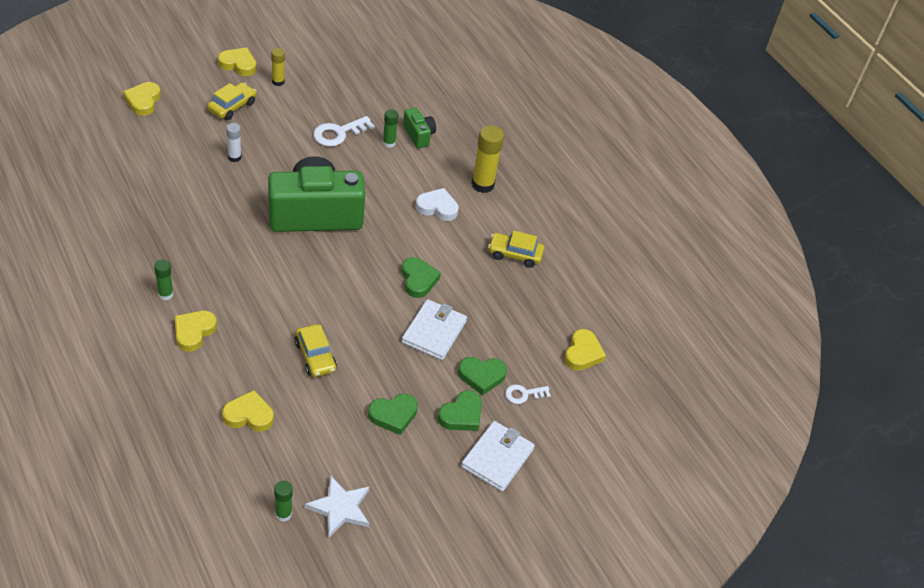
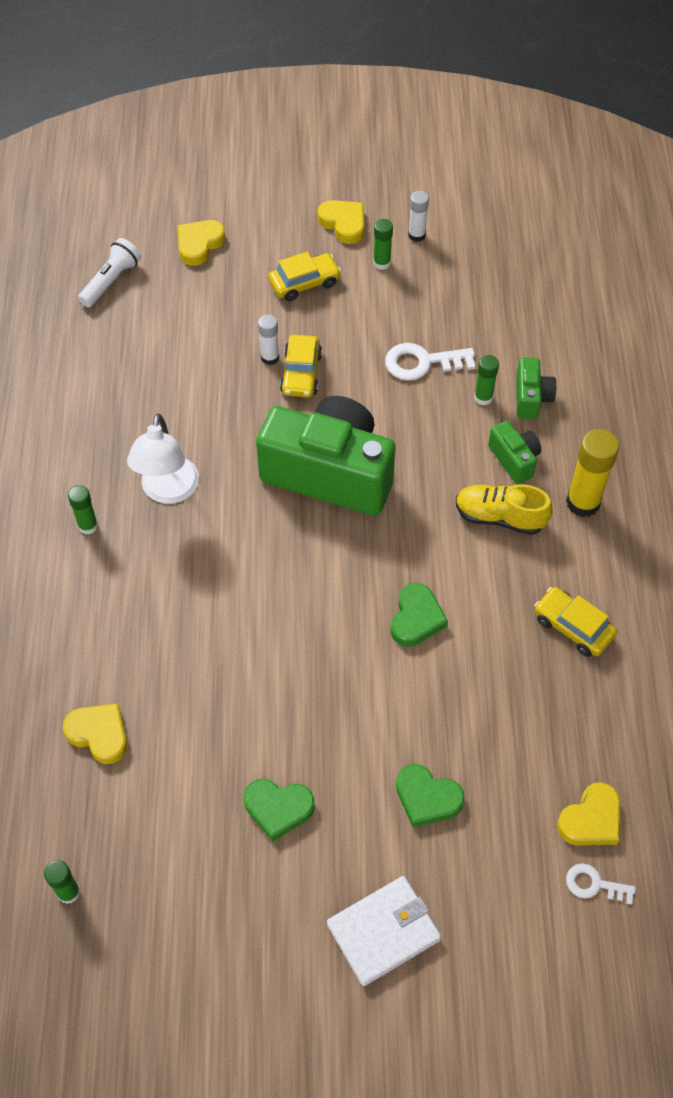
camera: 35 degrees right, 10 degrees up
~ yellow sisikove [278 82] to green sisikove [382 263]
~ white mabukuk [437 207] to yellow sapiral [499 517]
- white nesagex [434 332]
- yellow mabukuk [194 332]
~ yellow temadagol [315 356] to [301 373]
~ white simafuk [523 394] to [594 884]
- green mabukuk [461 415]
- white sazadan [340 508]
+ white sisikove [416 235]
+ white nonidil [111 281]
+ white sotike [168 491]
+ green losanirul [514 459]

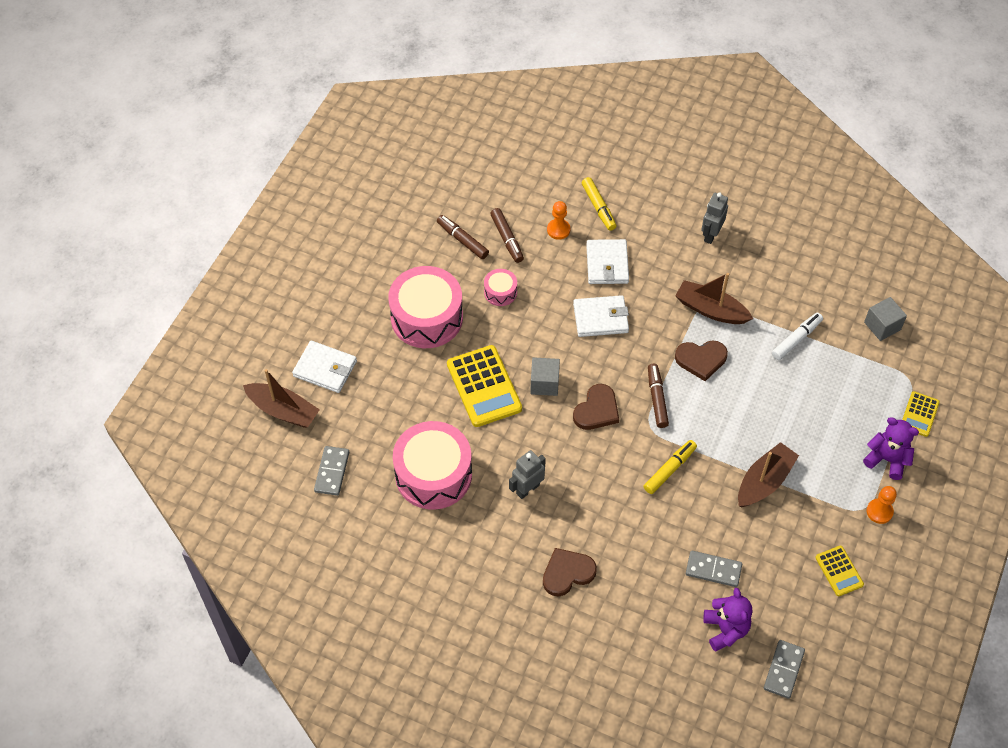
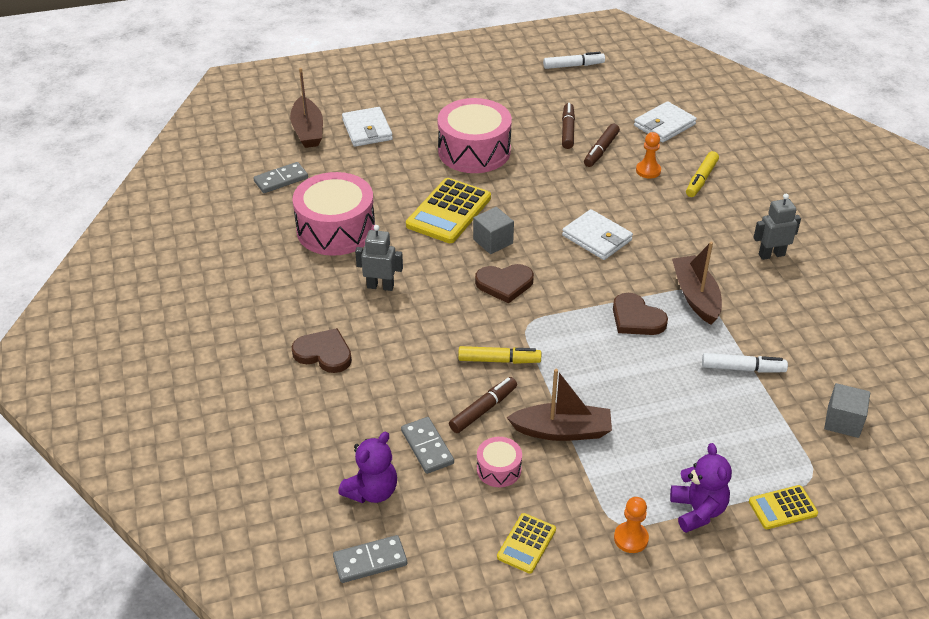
camera: 50 degrees right, 15 degrees down
~ white nesagex [607 264] to [664 125]
~ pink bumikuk [500 292] to [499 469]
~ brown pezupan [657 399] to [483 409]
+ white pezupan [573 66]

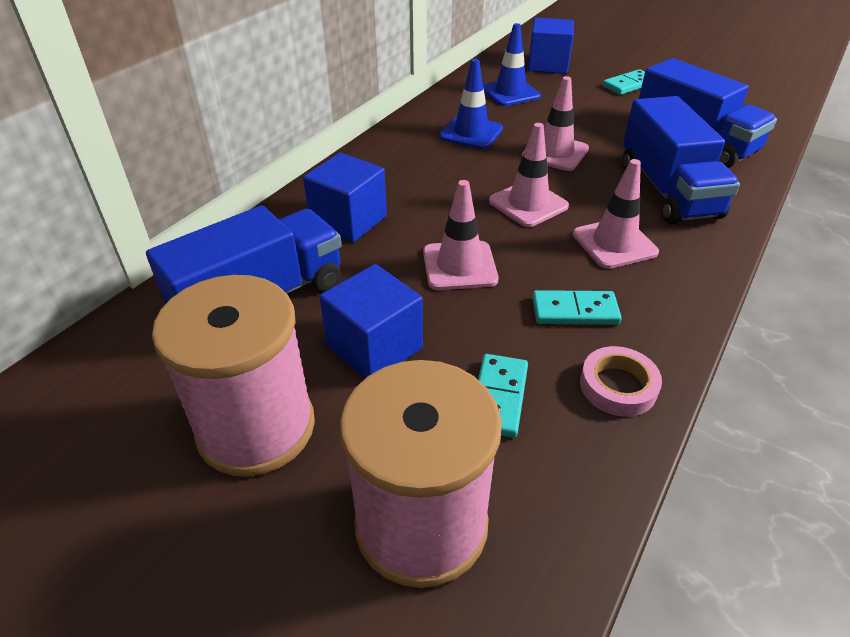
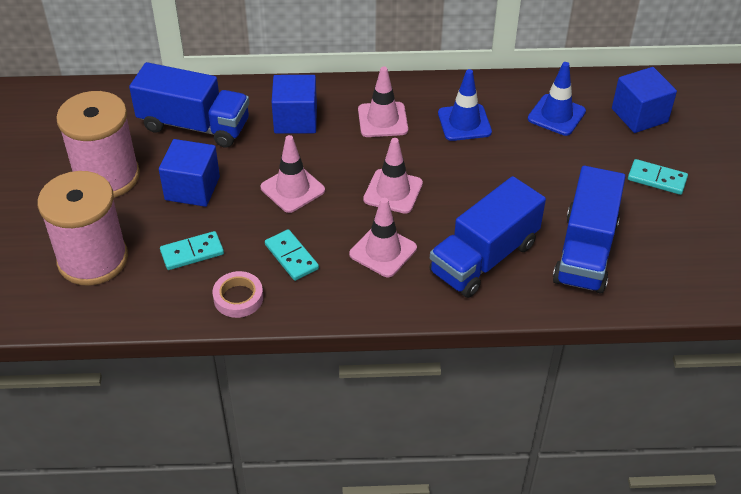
camera: 55 degrees right, 5 degrees up
~ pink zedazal [555 153] to [382 120]

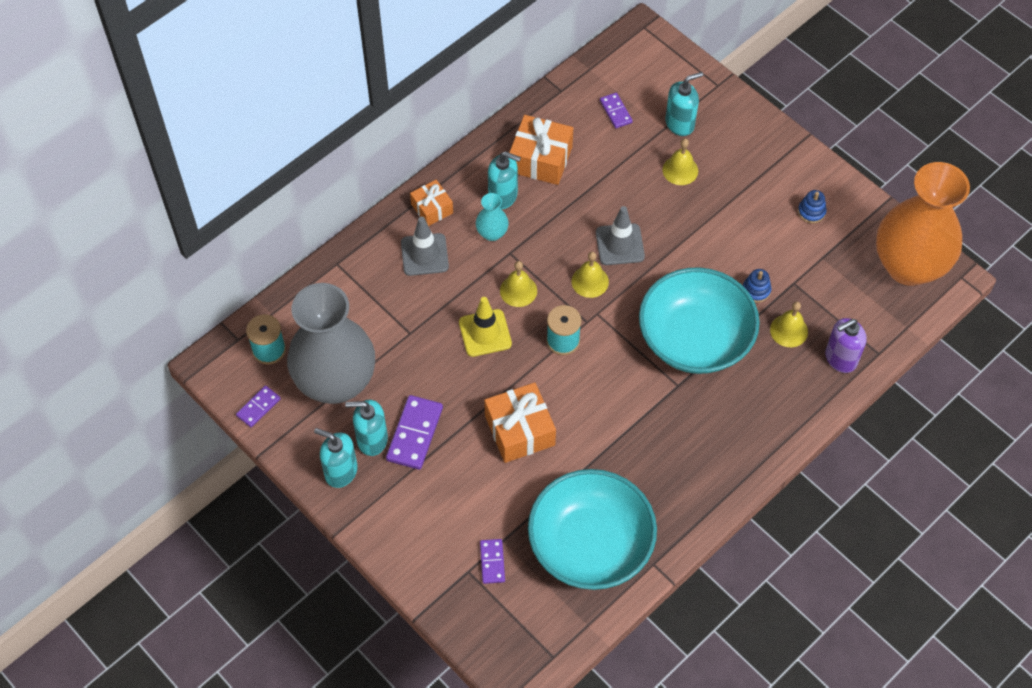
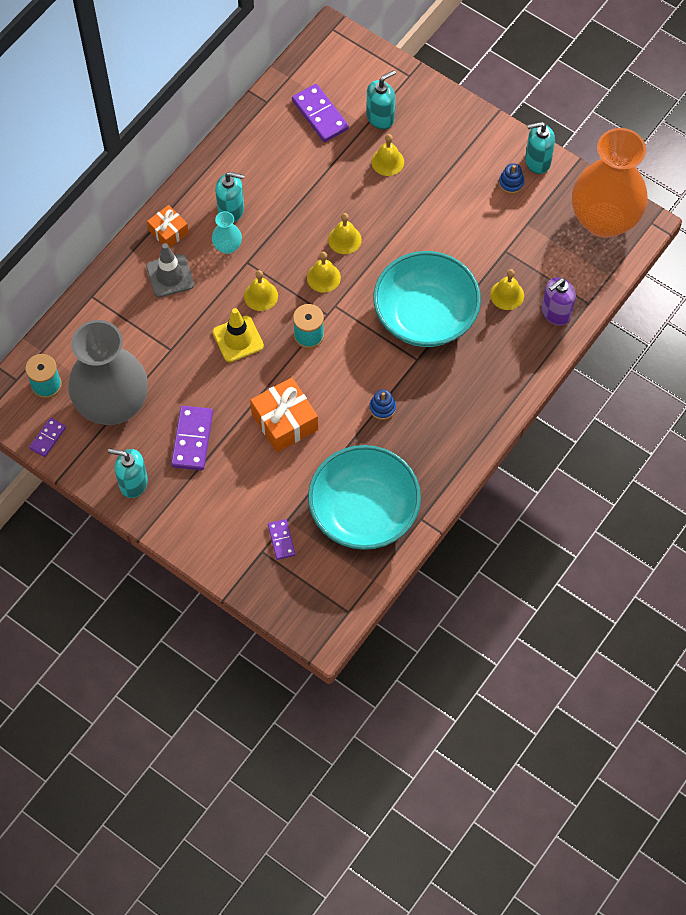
camera: 10 degrees left, 5 degrees up
~ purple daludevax [615 112] = [320 115] x1.70
- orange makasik [540 159]
~ grey zedazal [620 244] to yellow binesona [344 239]
~ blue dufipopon [756 290] to [382 408]
~ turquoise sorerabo [372 439] to [537 161]

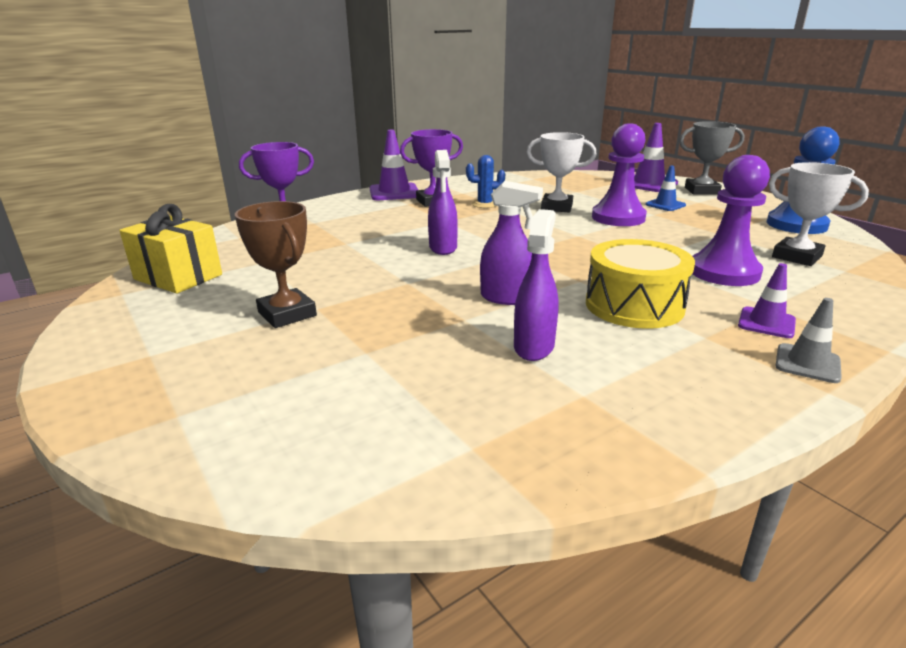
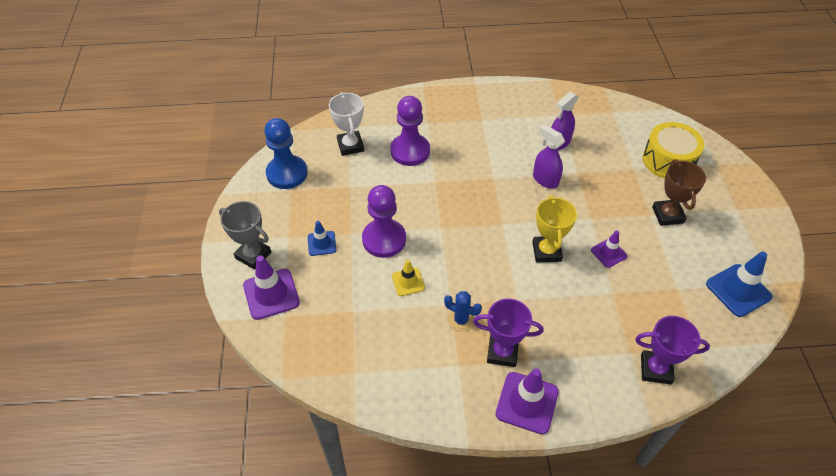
camera: 150 degrees left, 25 degrees up
~ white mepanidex [556 207] to yellow zedazal [408 282]
~ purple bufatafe [443 248] to yellow mepanidex [546 251]
~ yellow makasik [178 277] to blue zedazal [738 290]
~ yellow bumikuk [634 305] to [668 160]
~ purple zedazal [766 323] to [608 253]
- grey zedazal [807 363]

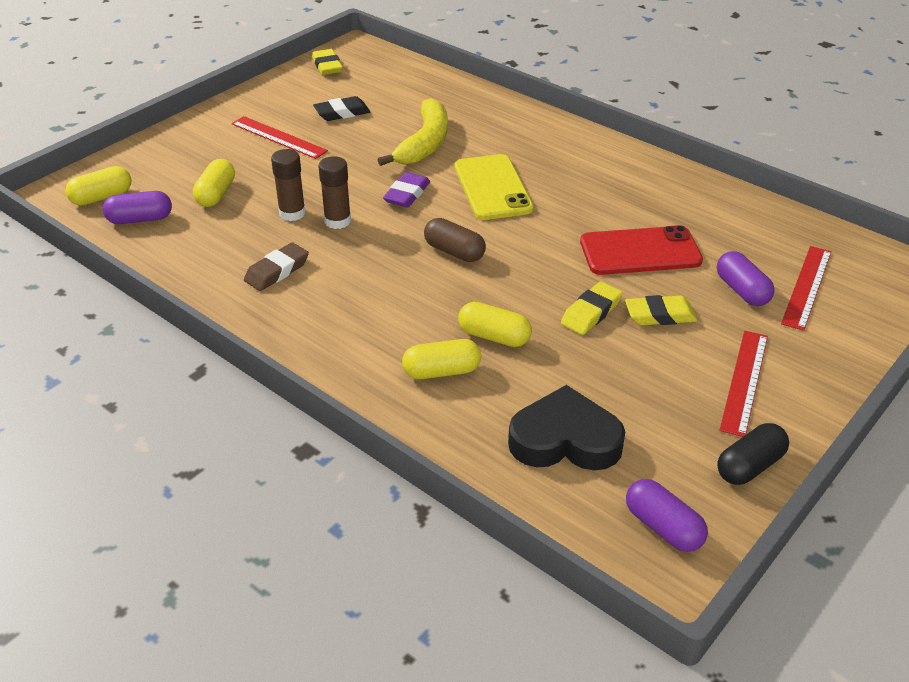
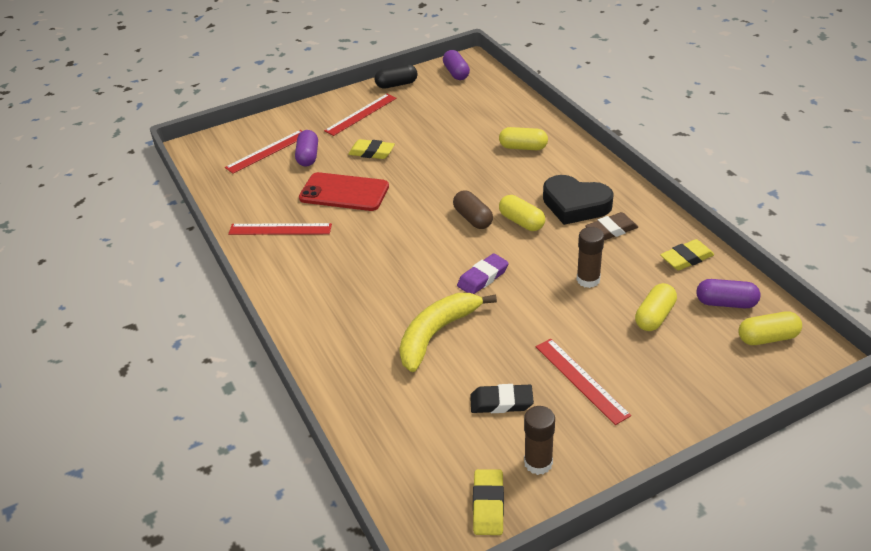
camera: 155 degrees left, 0 degrees up
- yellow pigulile [493 188]
~ brown sisikove [337 221] to [538 463]
~ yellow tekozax [591 312] to [686 258]
~ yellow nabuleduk [494 337] to [521 222]
~ black mabukuk [565 440] to [575 205]
+ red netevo [280 229]

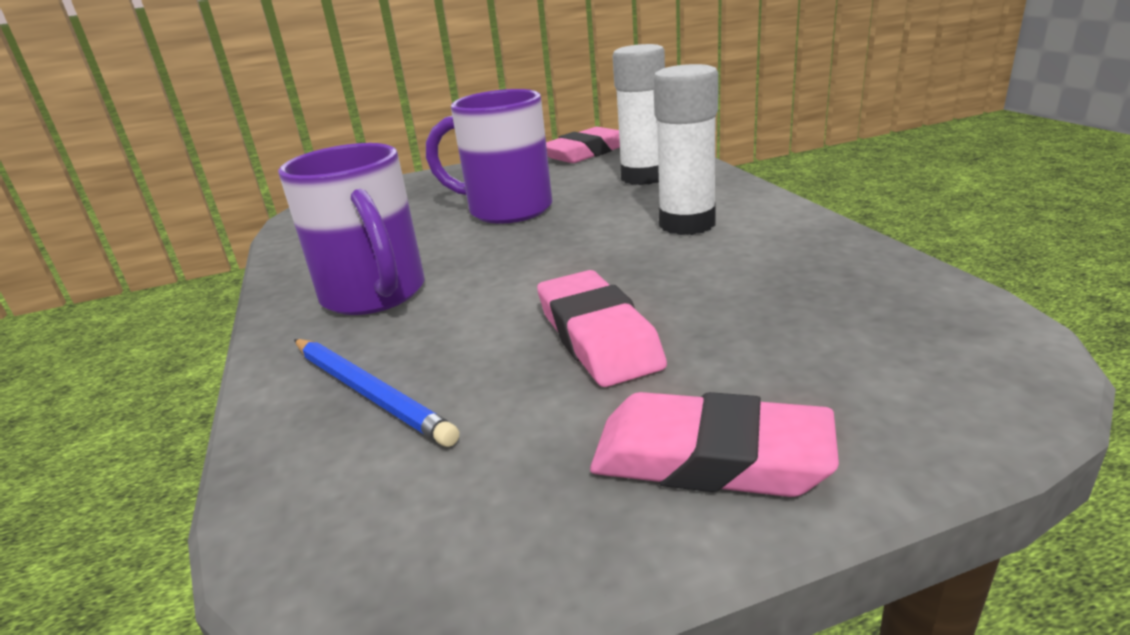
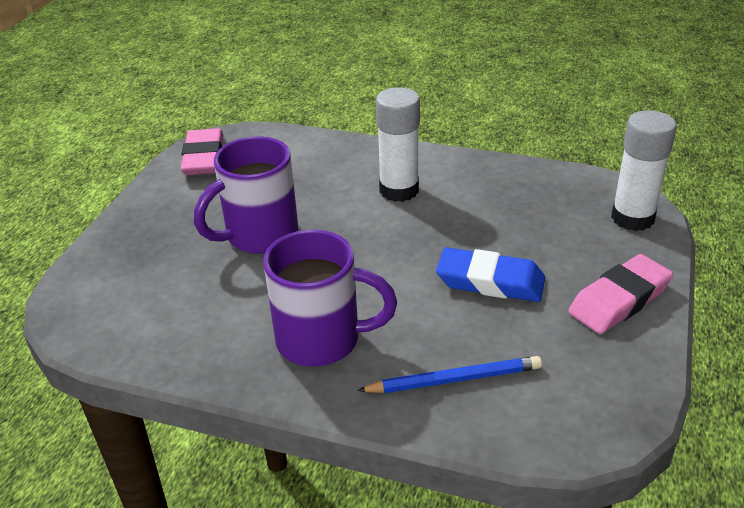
camera: 55 degrees left, 10 degrees up
~ white sisikove [643 177] to [632 218]
~ pink tekozax [598 336] to blue tekozax [490 281]

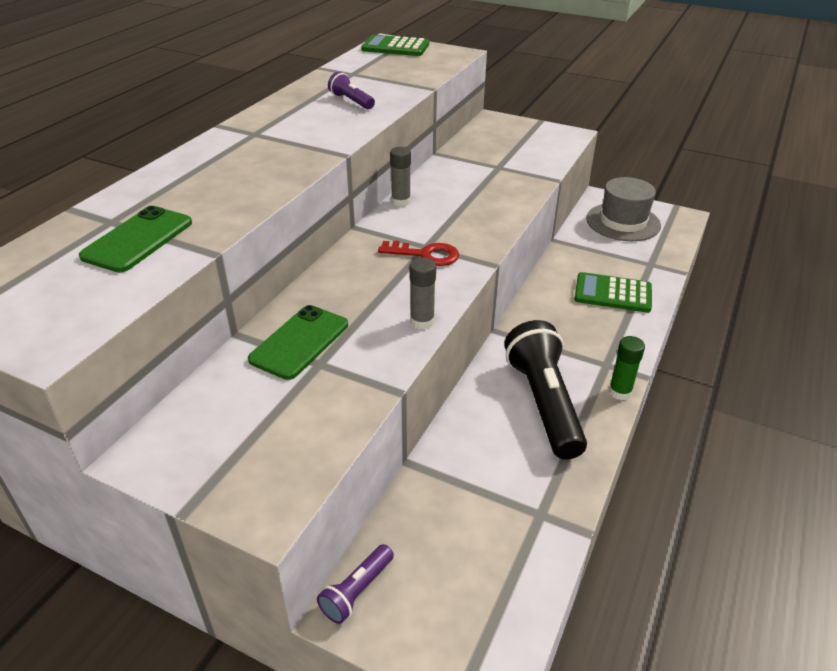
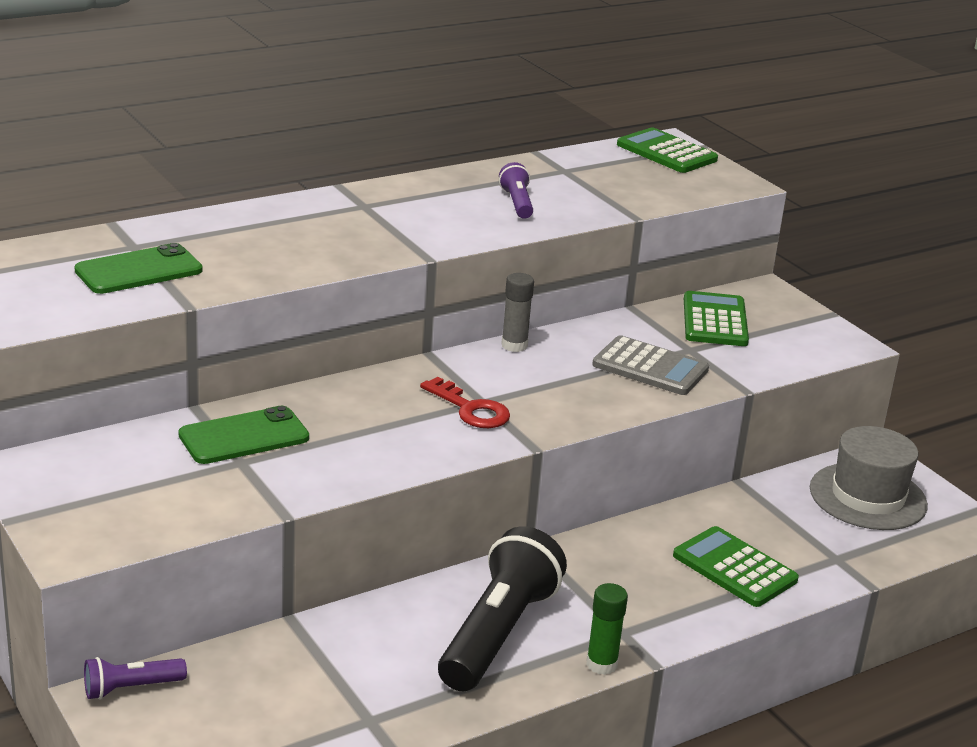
camera: 30 degrees right, 10 degrees down
- grey sisikove [422 322]
+ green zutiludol [715 320]
+ grey zutiludol [650 367]

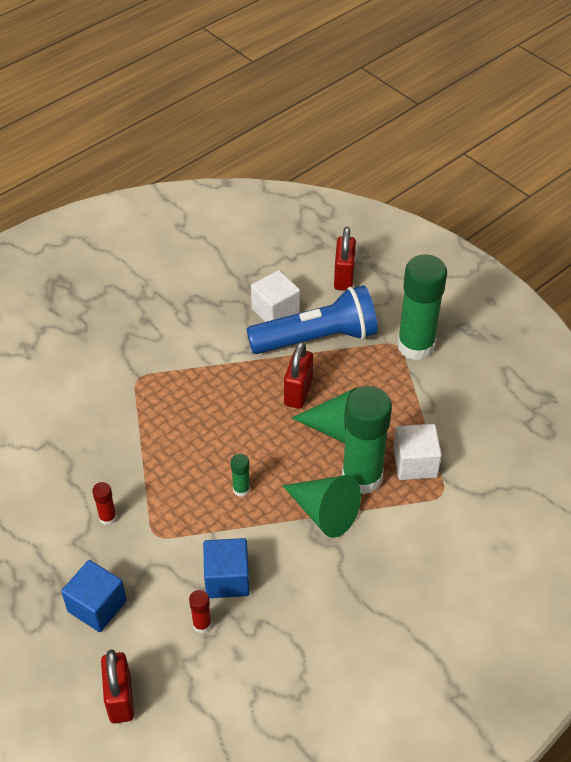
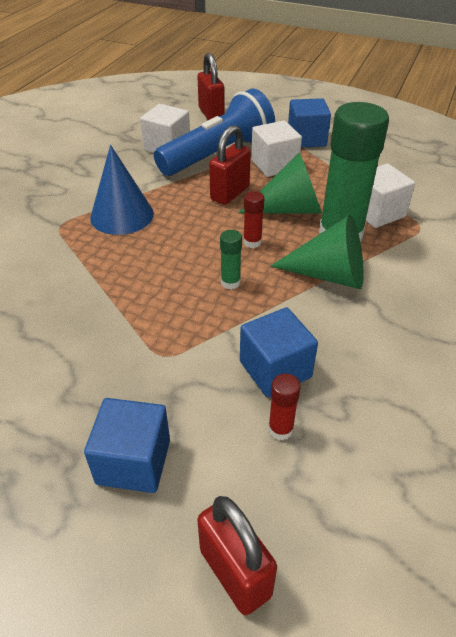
camera: 25 degrees left, 5 degrees down
~ green sisikove [416 346] to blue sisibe [306 139]
~ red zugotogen [298 392] = [230 193] 45 degrees clockwise
~ red sisikove [107 518] to [252 242]
+ white sisibe [274 165]
+ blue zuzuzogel [122 215]

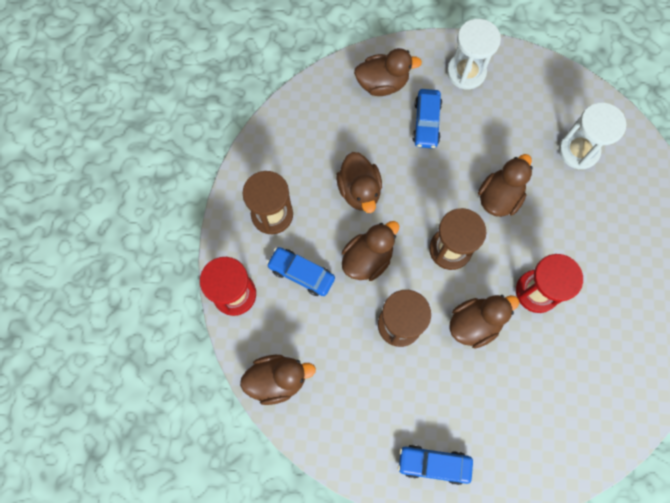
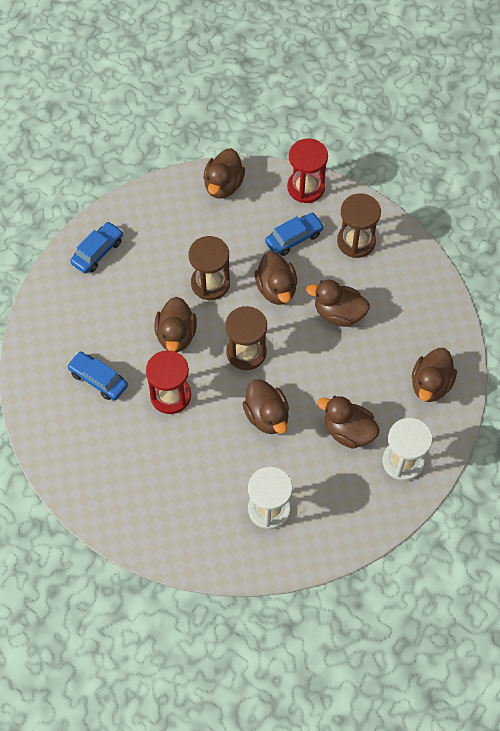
camera: 120 degrees right, 10 degrees down
~ blue temadagol [426 123] to [98 379]
+ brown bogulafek [348 431]

